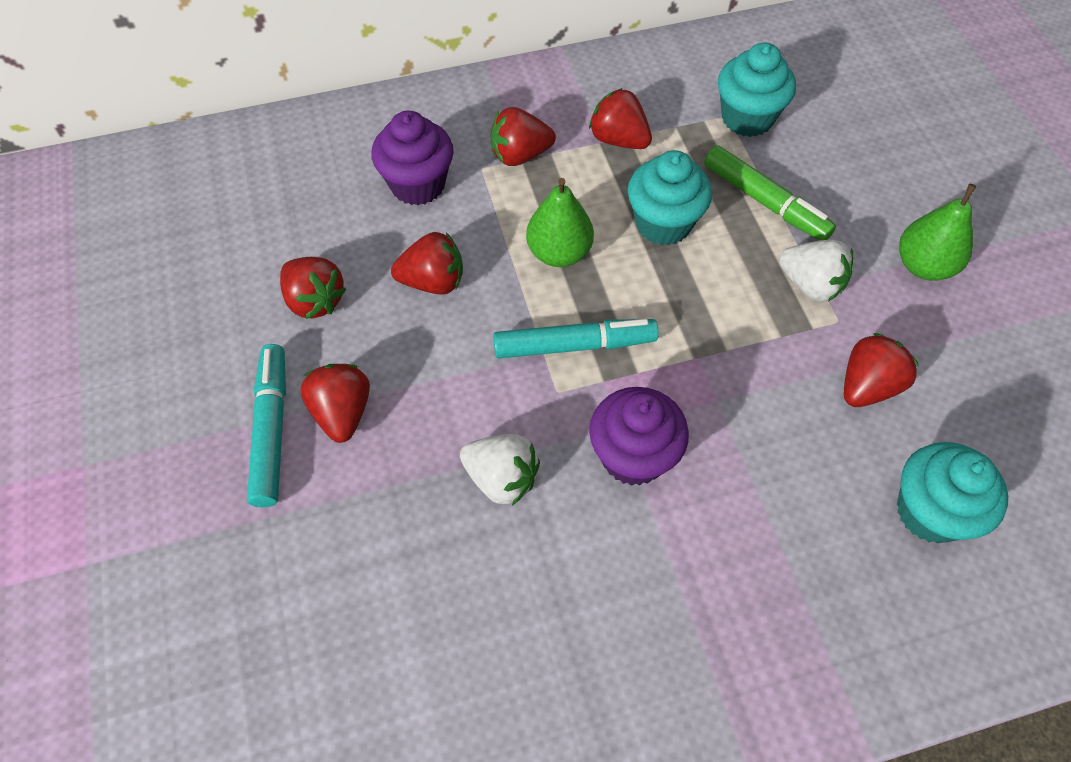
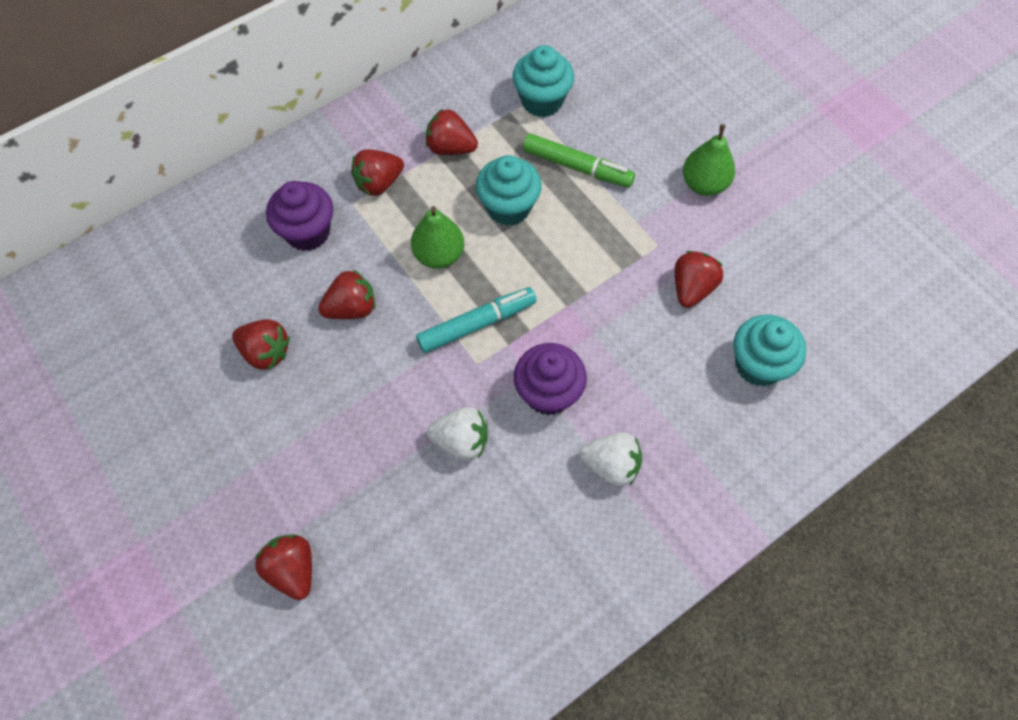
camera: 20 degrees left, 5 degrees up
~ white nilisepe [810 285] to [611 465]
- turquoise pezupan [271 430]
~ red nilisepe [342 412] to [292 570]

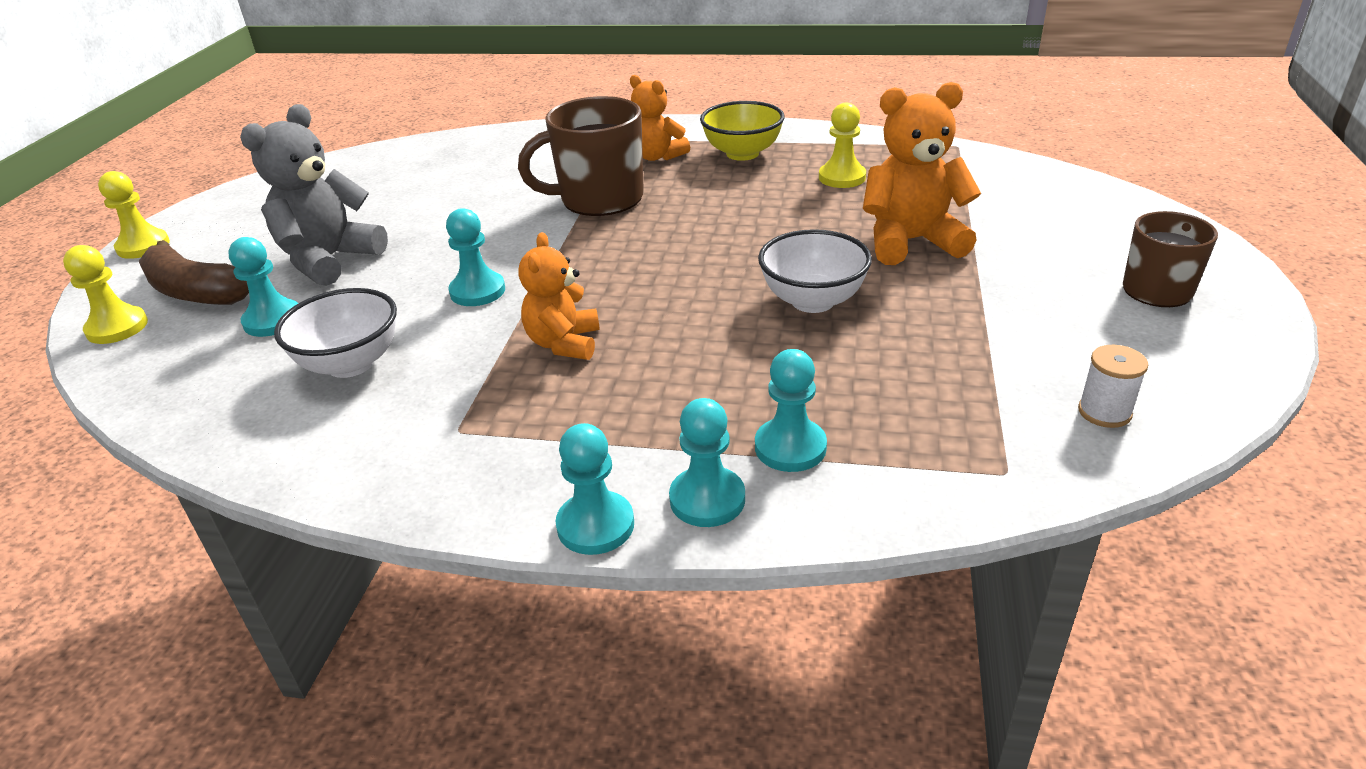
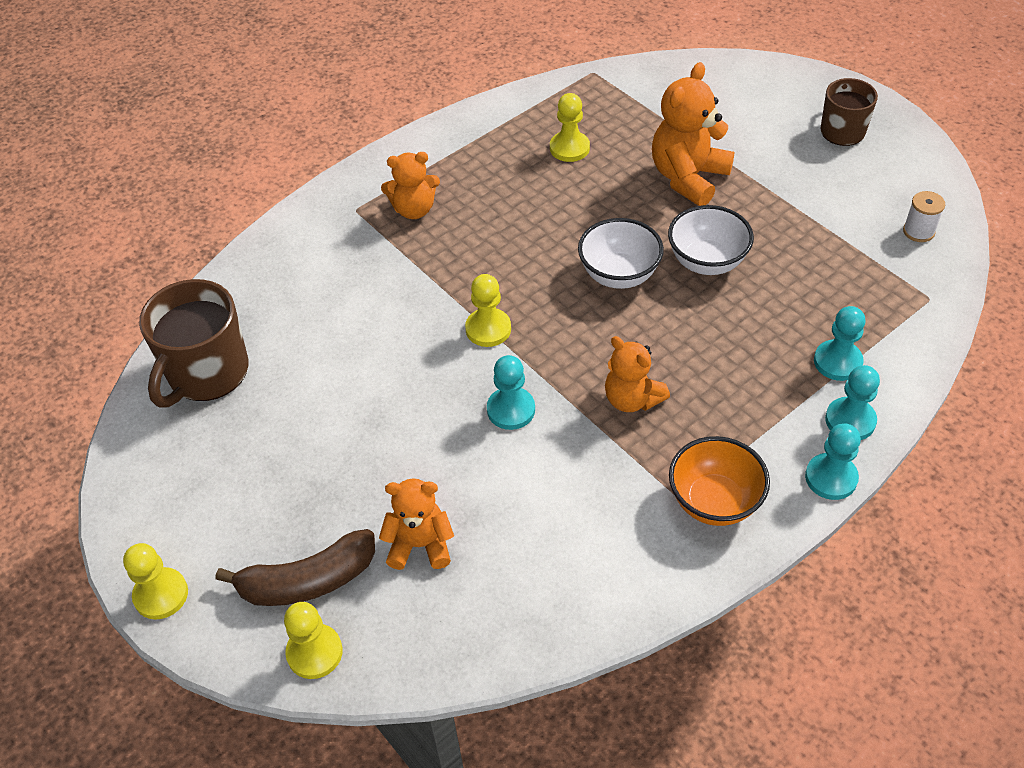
camera: 50 degrees left, 15 degrees up
~ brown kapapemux [599 199] to [207 373]
- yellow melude [742 153]
- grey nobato [329 260]
~ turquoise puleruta [273 320] to orange nobato [420 545]
~ white melude [350 364] to [619 275]
+ yellow puleruta [488 329]
+ orange melude [714 501]

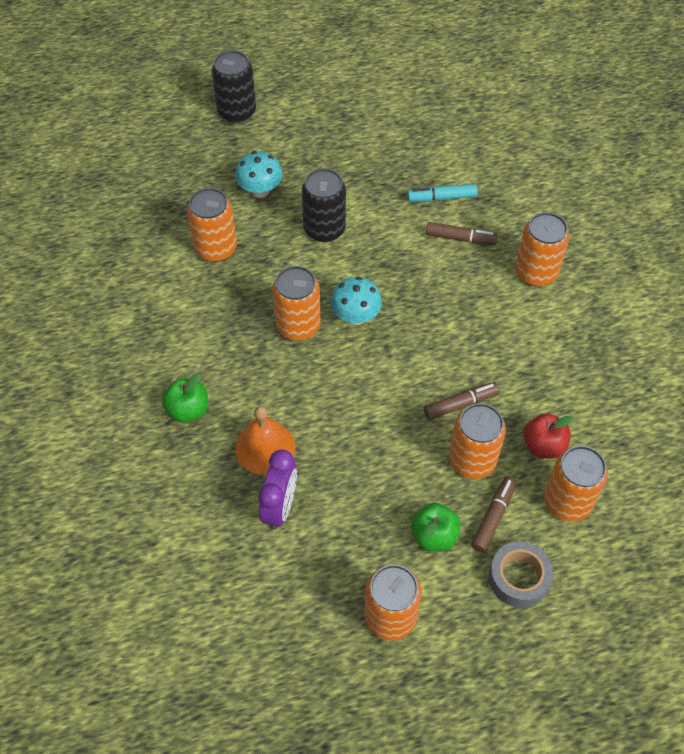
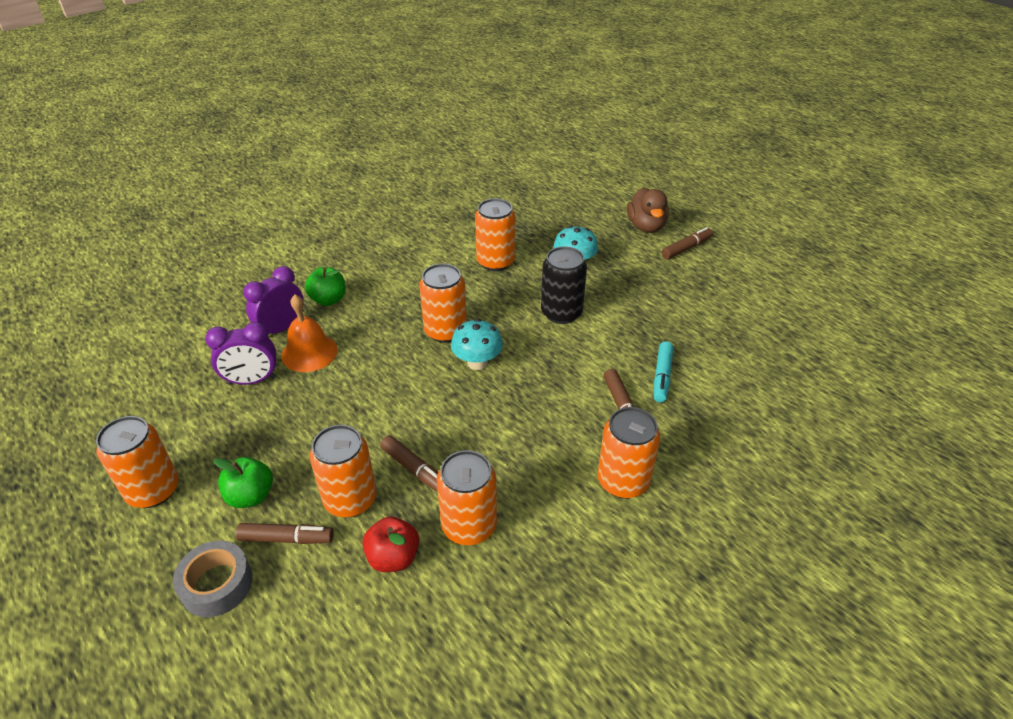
camera: 65 degrees right, 15 degrees down
~ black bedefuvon [237 112] to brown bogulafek [646 226]
~ turquoise pezupan [441 198] = [662 376] 135 degrees counterclockwise
~ orange bedefuvon [567 501] to [469 526]
+ brown pezupan [686 248]
+ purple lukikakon [281 328]

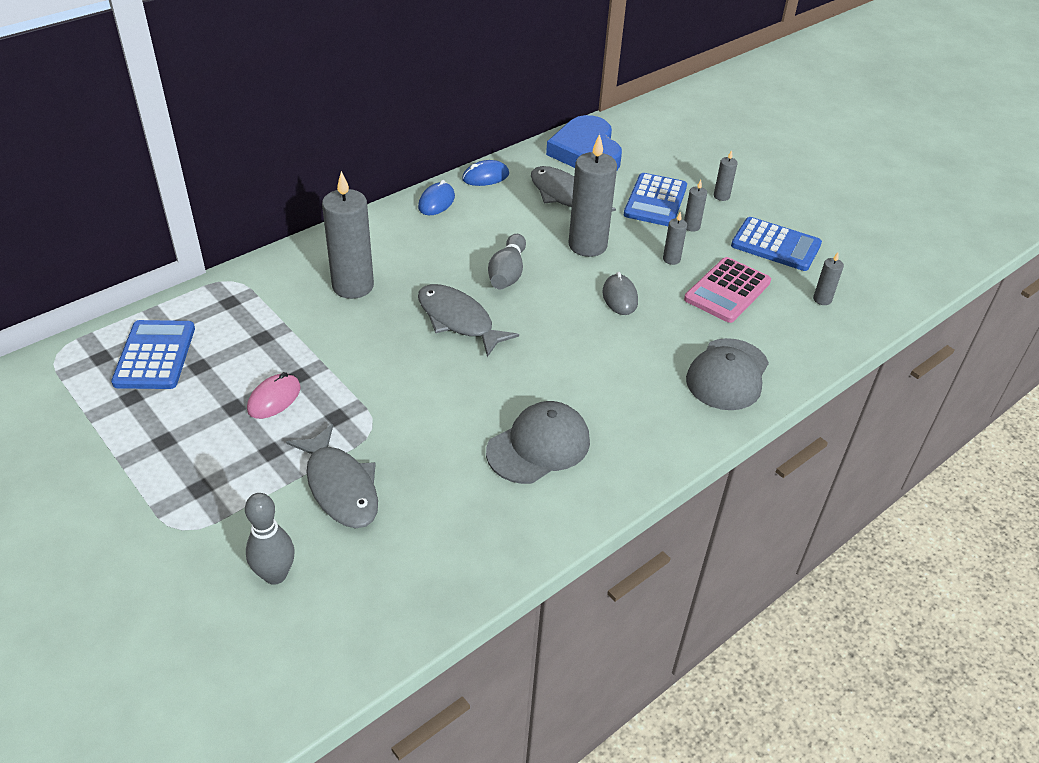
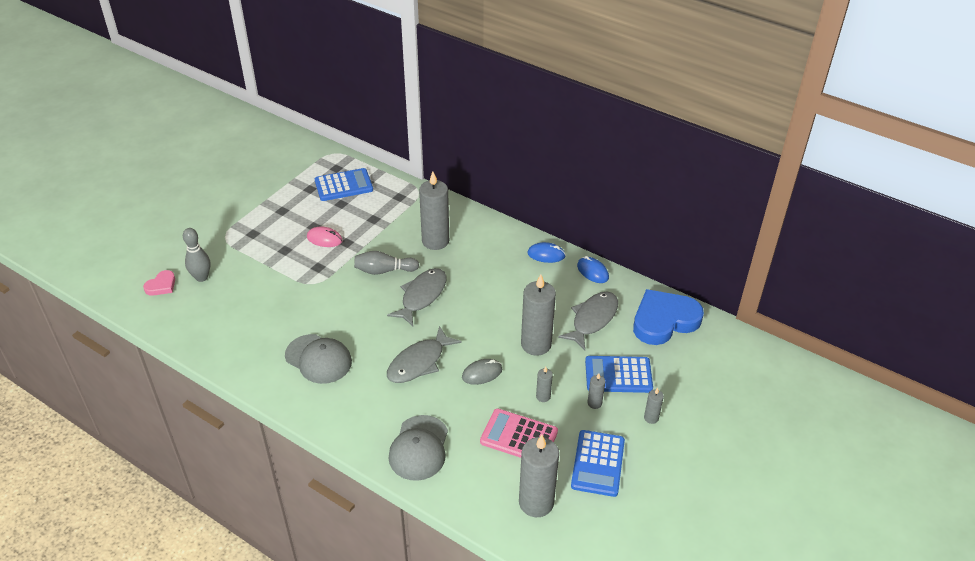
camera: 75 degrees right, 0 degrees up
~ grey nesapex [507 273] to [384 270]
~ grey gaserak [822 299] = [536 502] x2.20
~ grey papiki [727 375] = [419 448] 90 degrees counterclockwise
~ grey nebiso [340 487] to [419 362]
+ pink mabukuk [161 285]

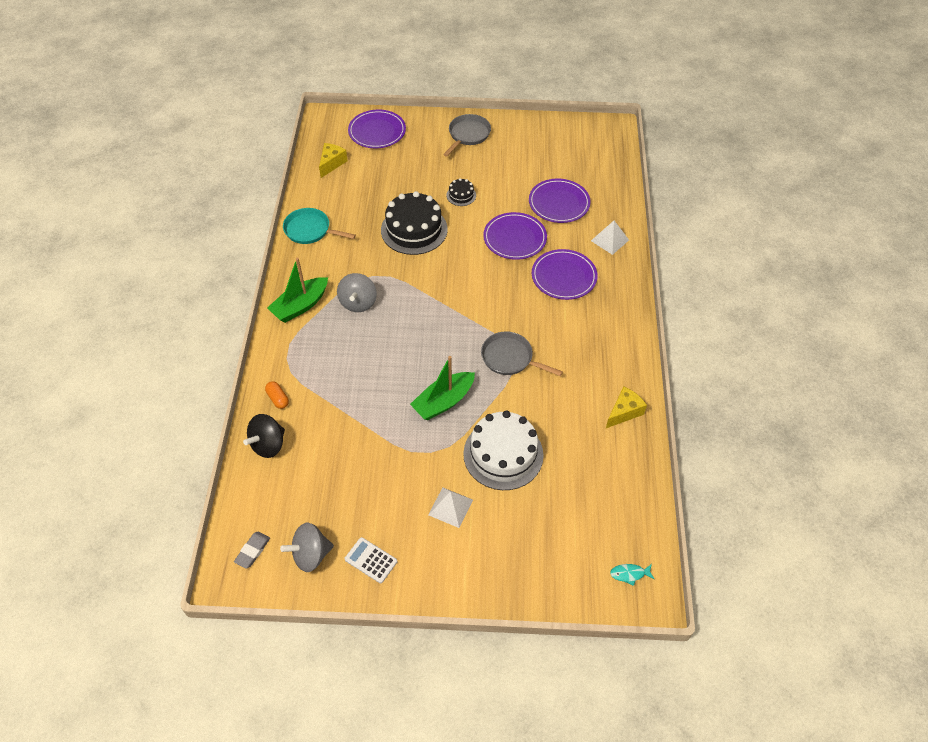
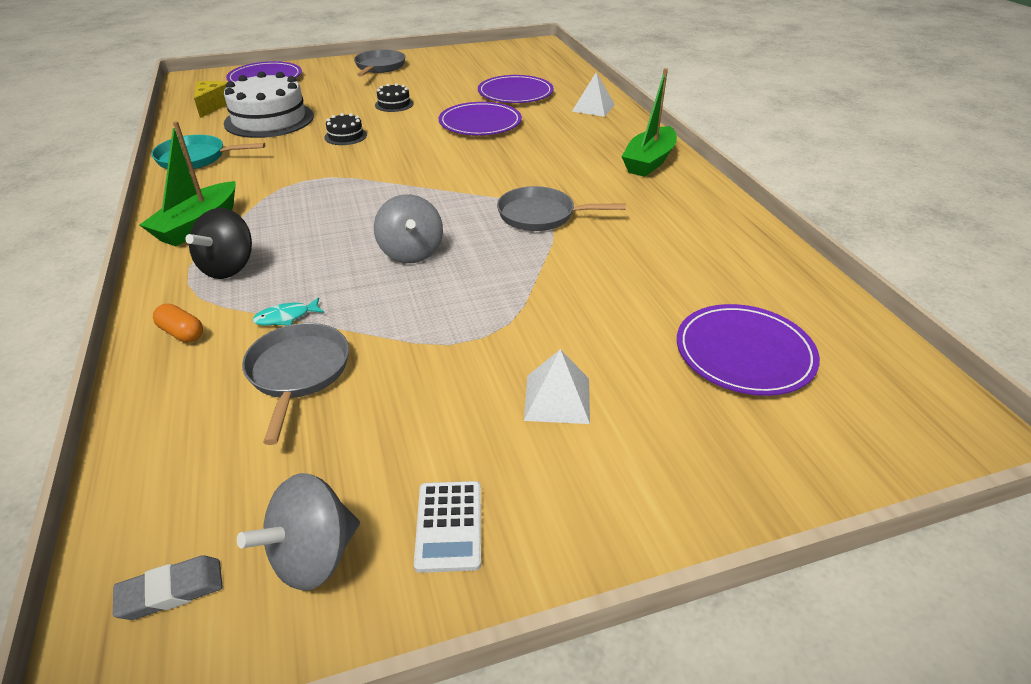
camera: 20 degrees left, 15 degrees down
~ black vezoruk [414 229] = [345 136] x0.46
~ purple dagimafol [564 276] to [744 353]
~ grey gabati [358 303] to [411 252]
~ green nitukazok [443 402] to [649 161]
- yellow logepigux [624 412]
~ white vezoruk [503 454] to [269 120]
~ black gabati [268 445] to [228 267]
~ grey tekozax [253 551] = [171 591] 60 degrees clockwise
~ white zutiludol [371 560] = [449 526] 105 degrees counterclockwise
~ turquoise nebiso [629 574] to [286 317]
+ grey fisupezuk [298 372]

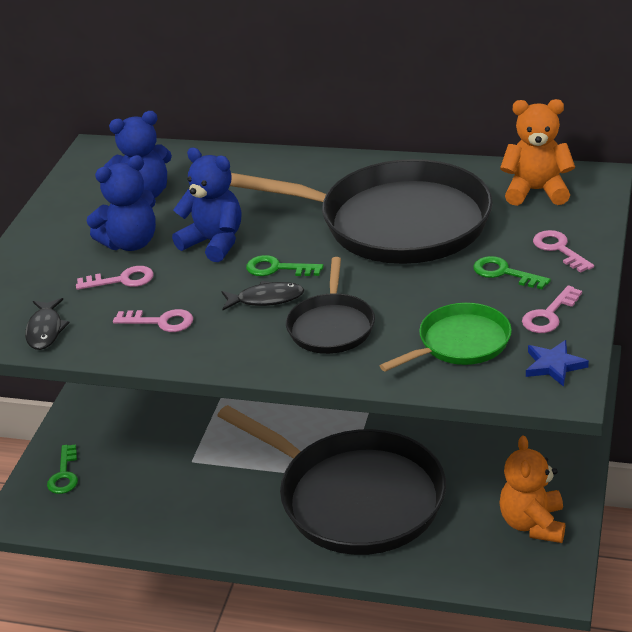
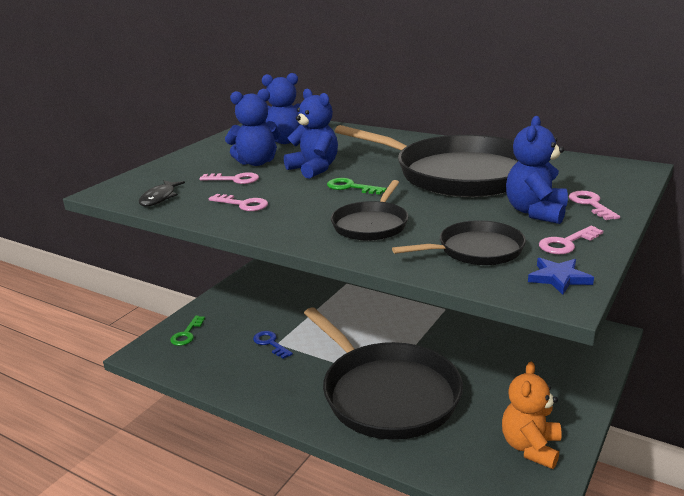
camera: 15 degrees right, 10 degrees down
- orange nobato [536 191]
~ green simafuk [504 273] to blue nobato [535 212]
- black nebiso [266 299]
~ green fisupezuk [460 343] to black fisupezuk [476 250]
+ blue simafuk [270 343]

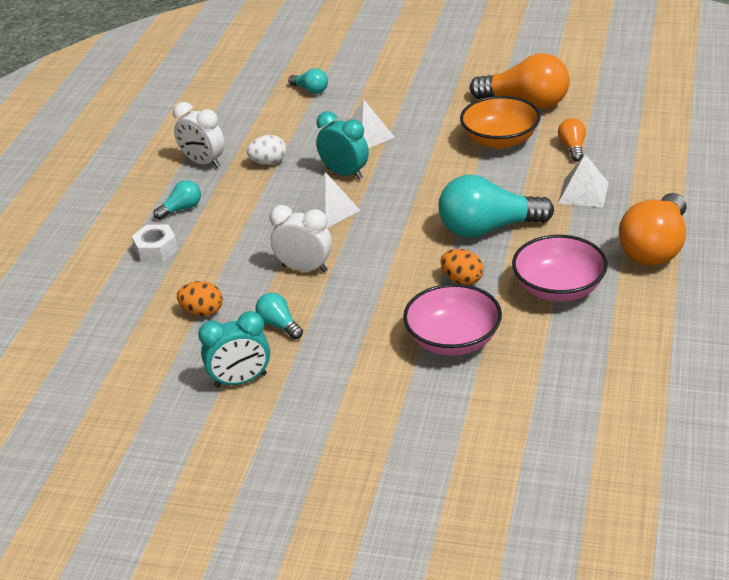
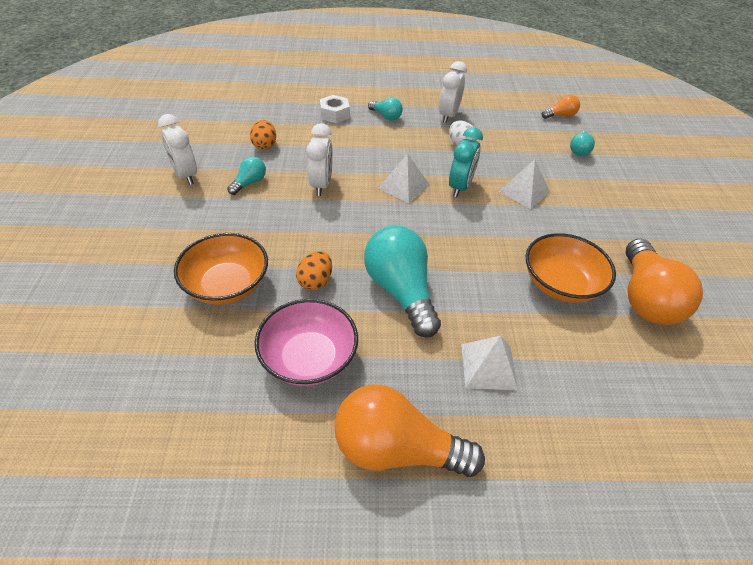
camera: 70 degrees right, 10 degrees up
~ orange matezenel [572 148] to [560 115]
~ pink melude [453 340] to orange melude [227 285]
~ turquoise lukikakon [240 380] to white lukikakon [185 175]

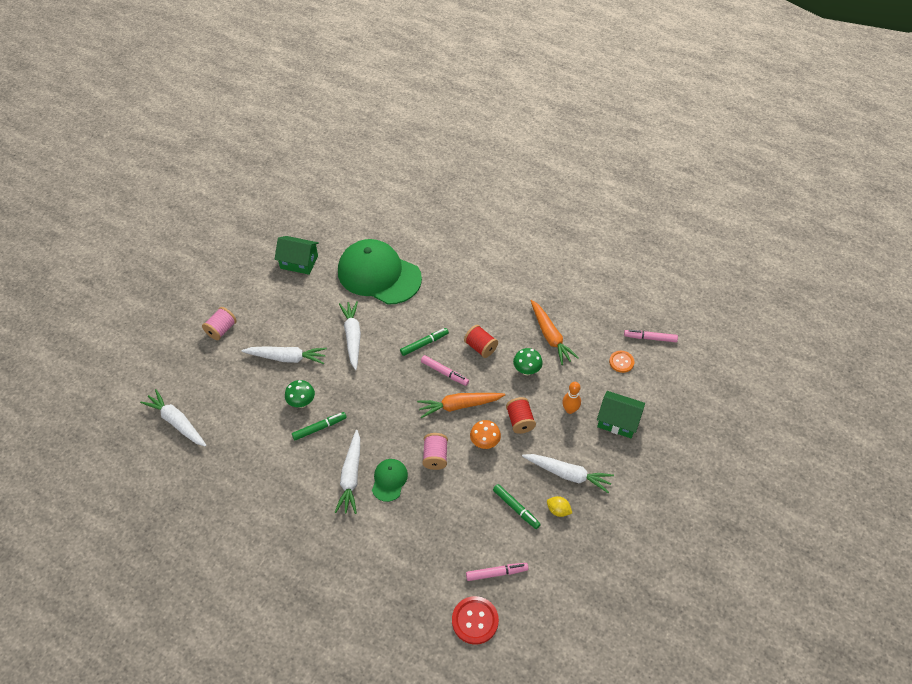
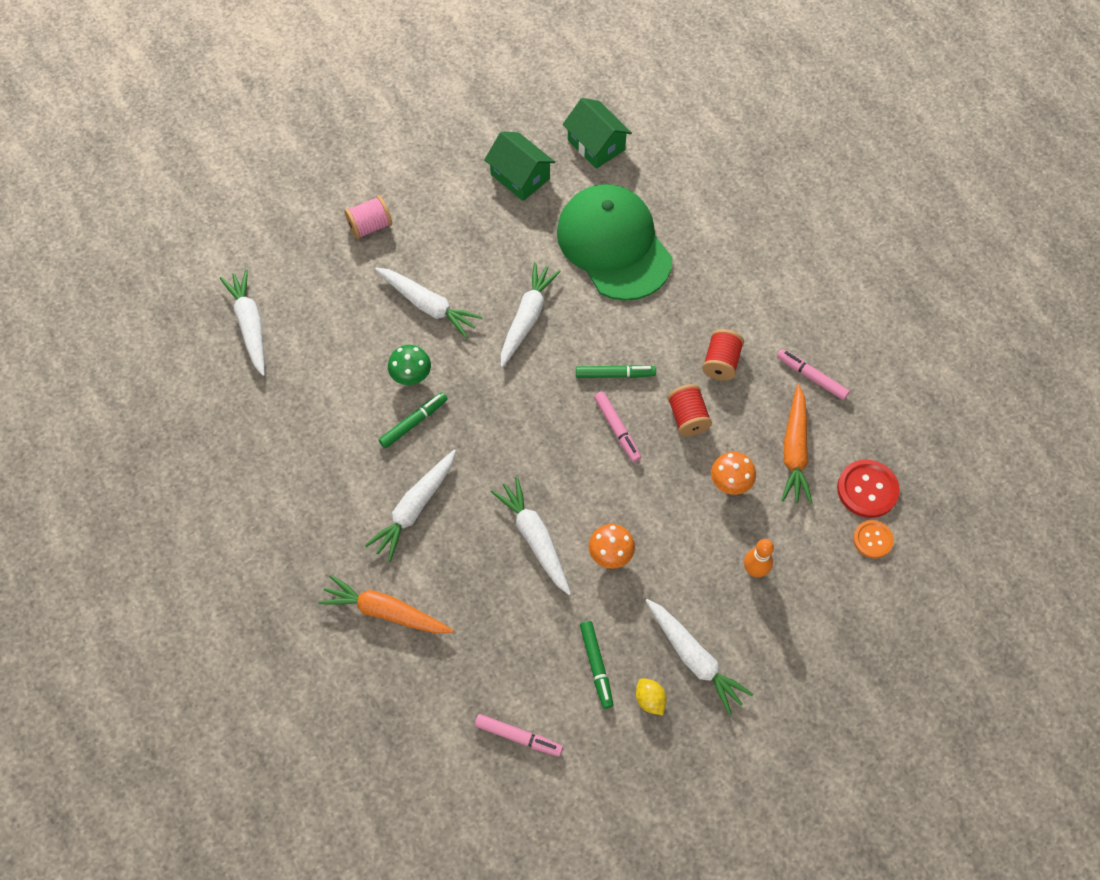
camera: 30 degrees right, 10 degrees up
~ pink pezupan [650 338] to [811 377]
~ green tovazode [526 370] to orange tovazode [730 483]
~ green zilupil [618 421] to [596 145]
~ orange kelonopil [459 406] to [386 612]
~ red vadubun [520 421] to [721 363]
~ green pezupan [319 428] = [414 422] 45 degrees counterclockwise
~ pink vadubun [435 456] to white kelonopil [535 539]
- green papiki [389 480]
~ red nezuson [475 620] to [867 489]

